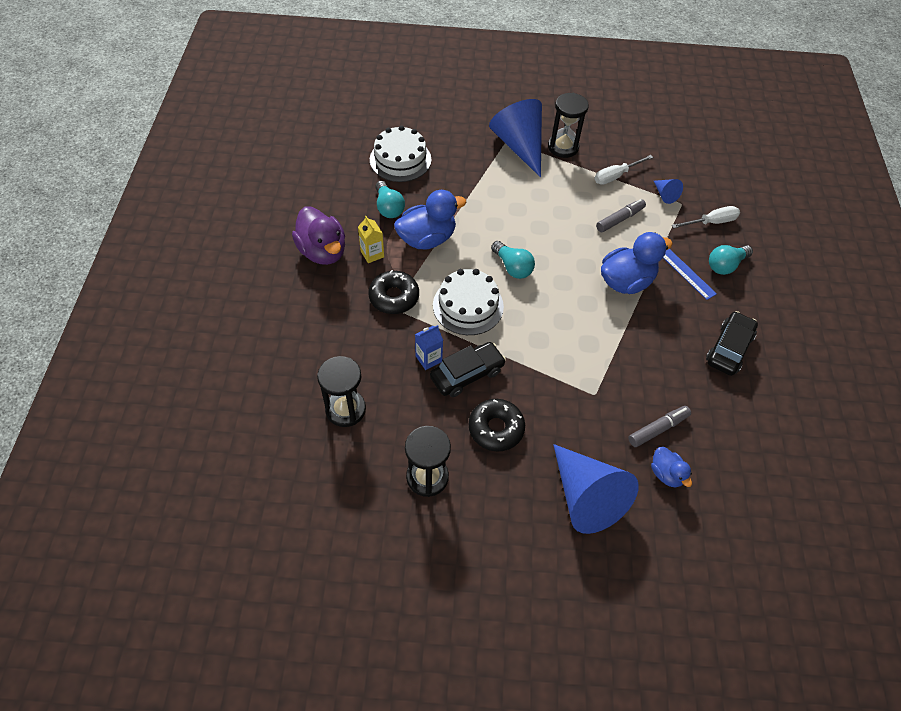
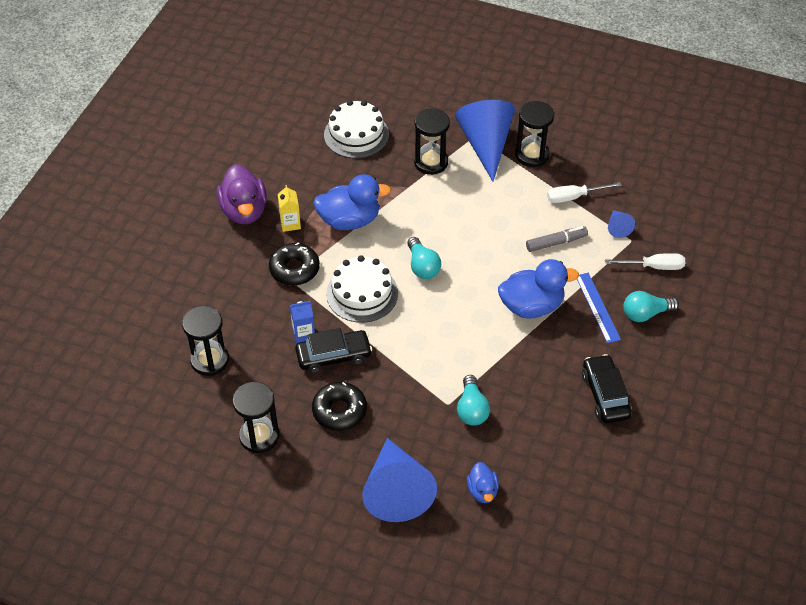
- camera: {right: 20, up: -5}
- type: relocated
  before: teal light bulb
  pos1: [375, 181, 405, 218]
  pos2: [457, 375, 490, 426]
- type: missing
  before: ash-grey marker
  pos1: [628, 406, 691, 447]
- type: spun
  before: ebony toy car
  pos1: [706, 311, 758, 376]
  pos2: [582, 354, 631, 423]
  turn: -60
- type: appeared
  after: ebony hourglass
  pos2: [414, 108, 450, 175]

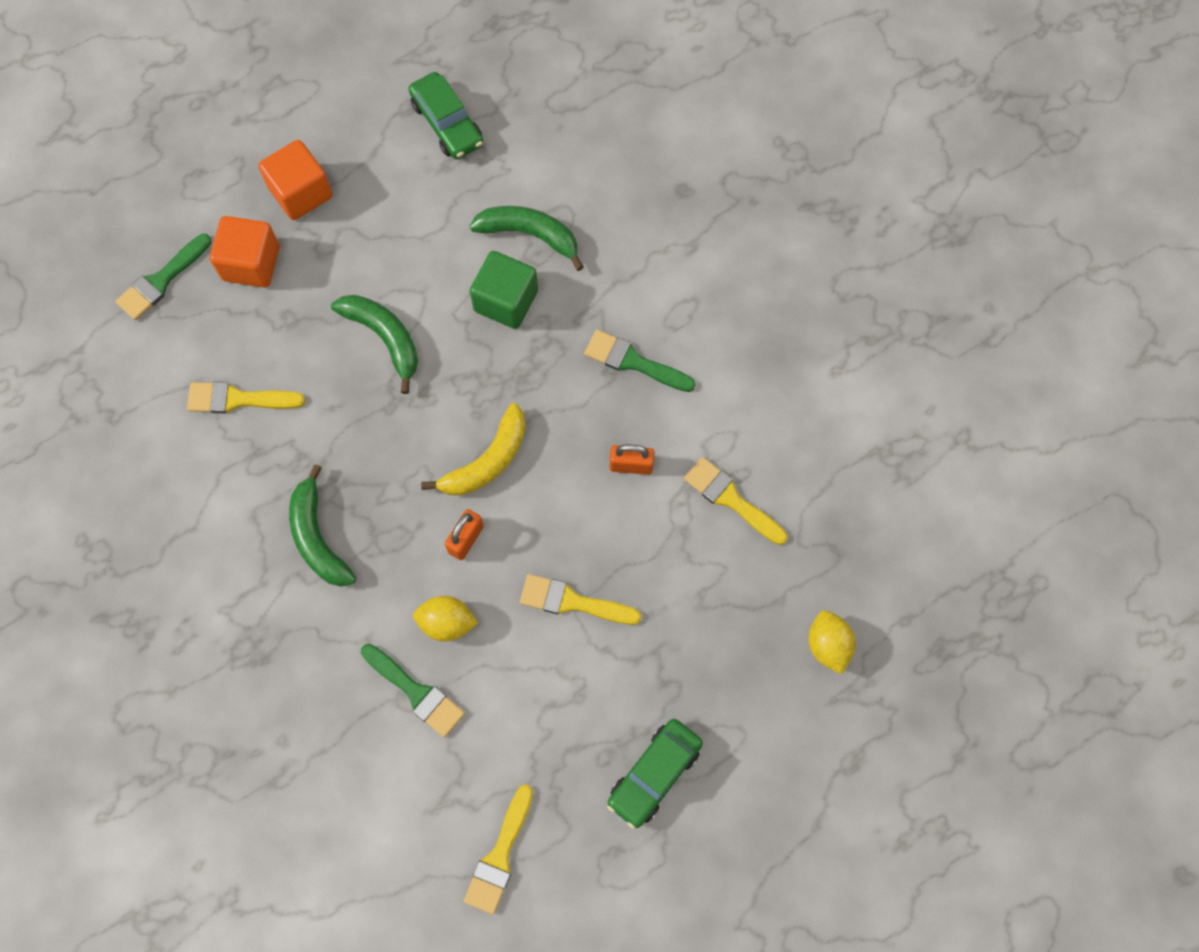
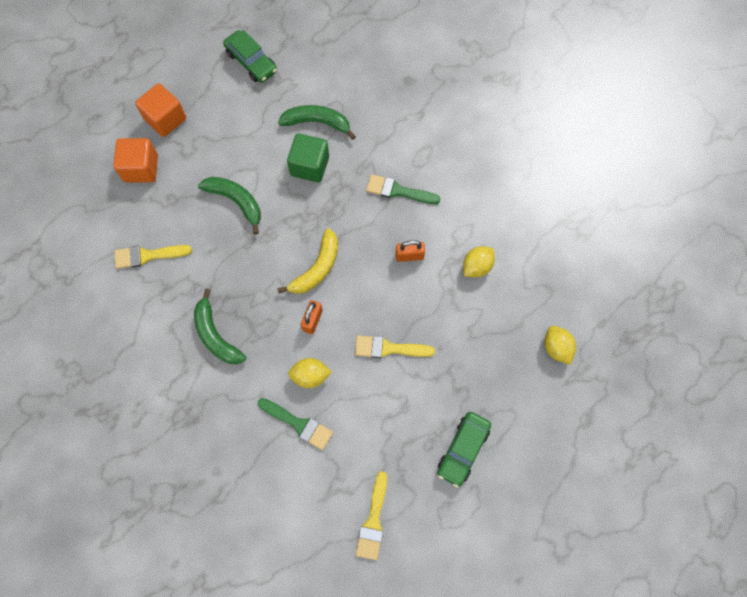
- camera: {right: -10, up: 0}
- type: missing
  before: emerald brush
  pos1: [115, 234, 211, 320]
- type: exchanged
  before: golden brush
  after: golden lemon
  pos1: [684, 457, 787, 545]
  pos2: [463, 246, 495, 277]

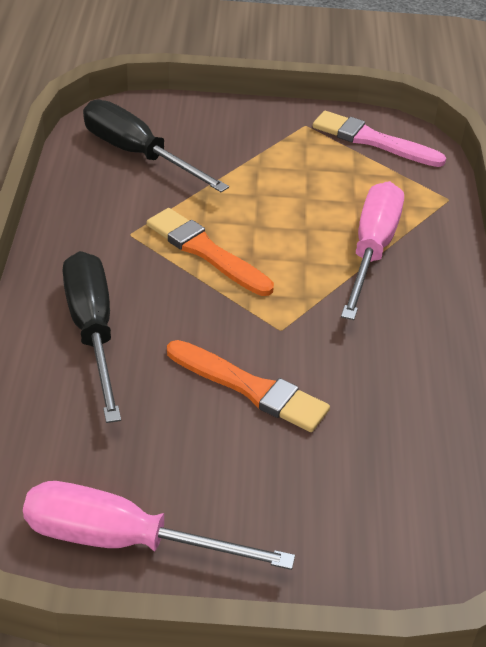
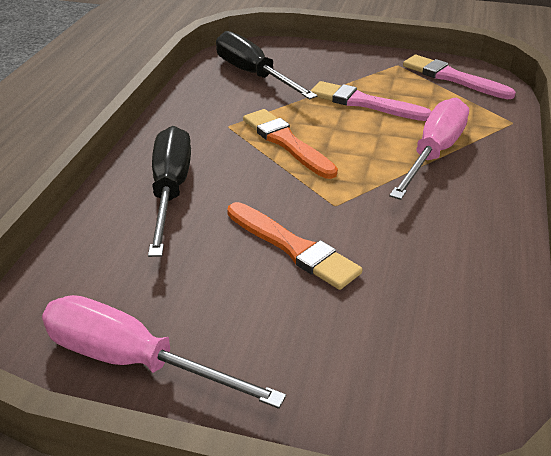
- camera: {right: 15, up: -5}
- type: appeared
  after: pink brush
  pos2: [310, 81, 432, 121]

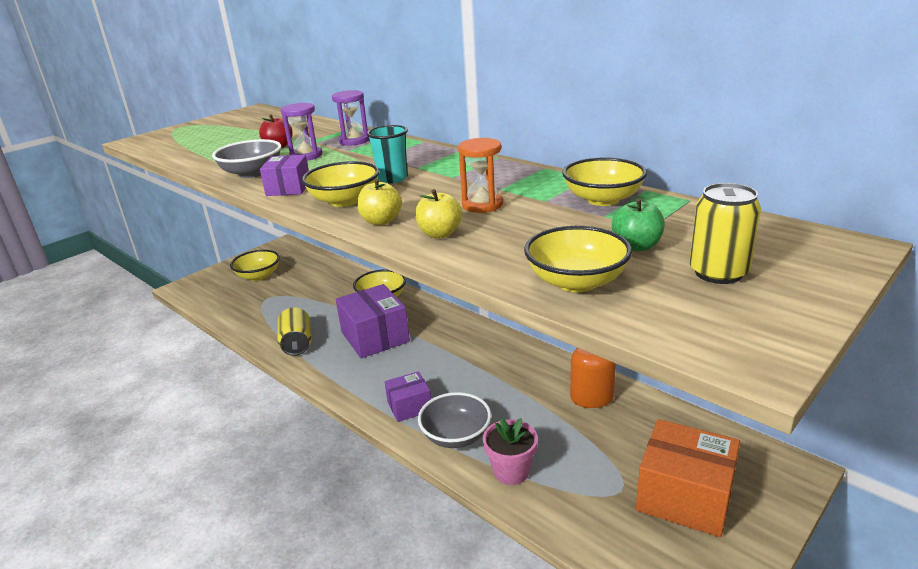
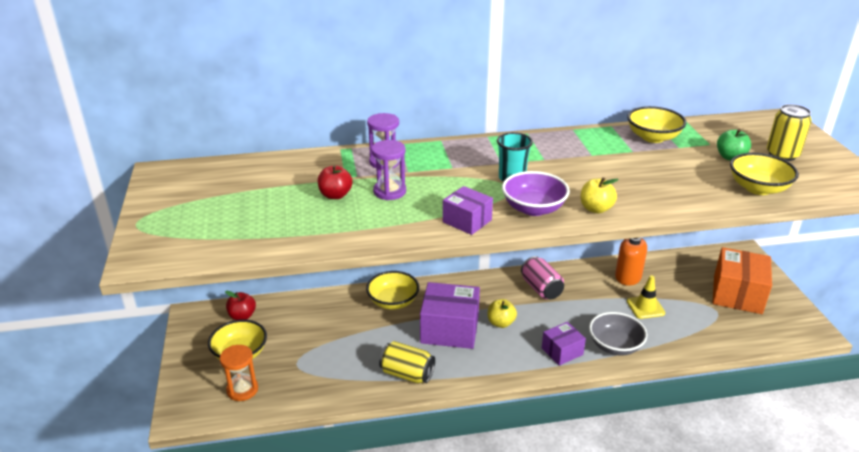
- camera: {right: -55, up: 5}
- type: missing
  before: ash-grey bowl
  pos1: [212, 139, 282, 178]
- type: colour
  before: golden bowl
  after: royal purple bowl
  pos1: [302, 161, 379, 207]
  pos2: [502, 171, 570, 216]
- type: spun
  before: royal purple parcel
  pos1: [385, 371, 431, 422]
  pos2: [542, 322, 586, 366]
  turn: 45
- type: relocated
  before: golden apple fruit
  pos1: [415, 189, 462, 238]
  pos2: [488, 299, 517, 328]
- type: relocated
  before: orange hourglass
  pos1: [458, 138, 503, 213]
  pos2: [220, 345, 258, 401]
- type: missing
  before: pink potted plant
  pos1: [483, 417, 538, 485]
- type: spun
  before: orange parcel
  pos1: [636, 419, 740, 537]
  pos2: [713, 247, 772, 314]
  turn: -45
- type: appeared
  after: scarlet apple fruit
  pos2: [225, 291, 256, 320]
- type: appeared
  after: pink can
  pos2: [521, 256, 564, 299]
- type: appeared
  after: golden road cone
  pos2: [627, 275, 665, 319]

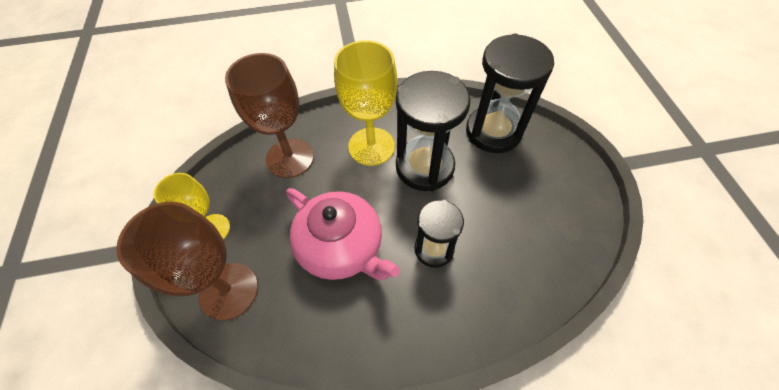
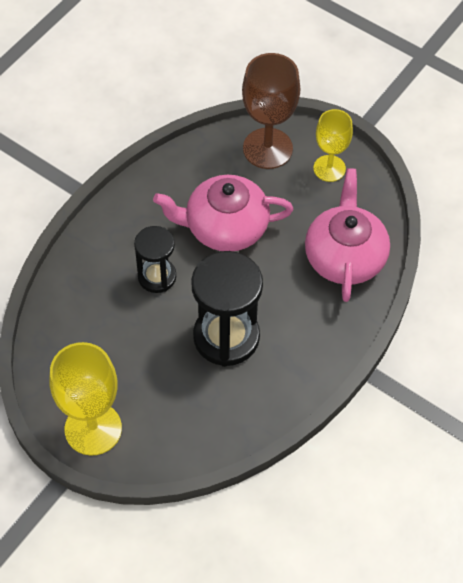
- camera: {right: 135, up: 0}
- type: exchanged
  before: dark brown goblet
  after: pink teapot
  pos1: [225, 53, 314, 178]
  pos2: [305, 168, 390, 302]
- type: relocated
  before: golden goblet
  pos1: [334, 40, 397, 166]
  pos2: [50, 342, 122, 456]
- type: missing
  before: ebony hourglass
  pos1: [466, 34, 554, 153]

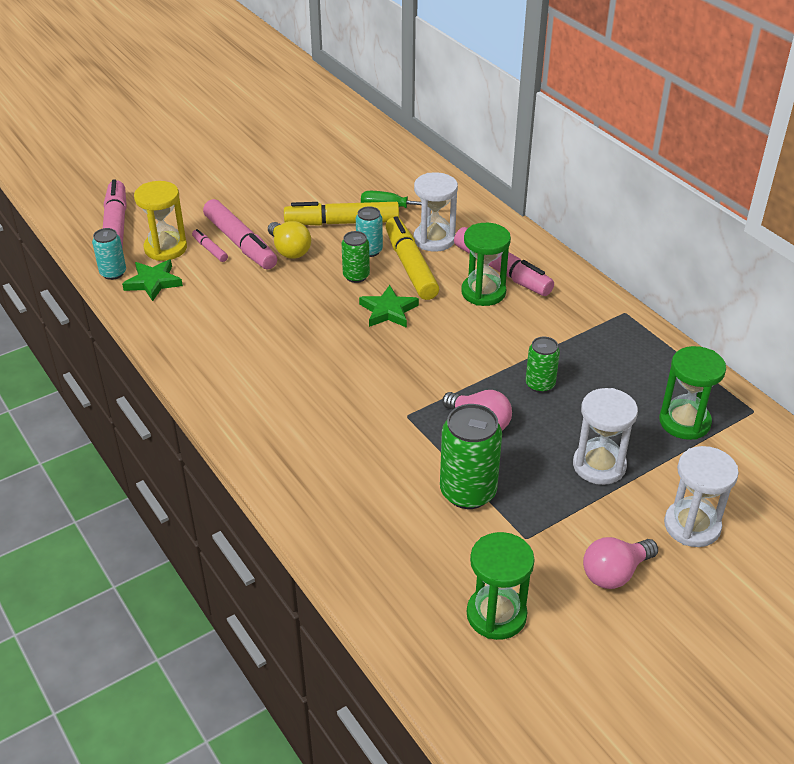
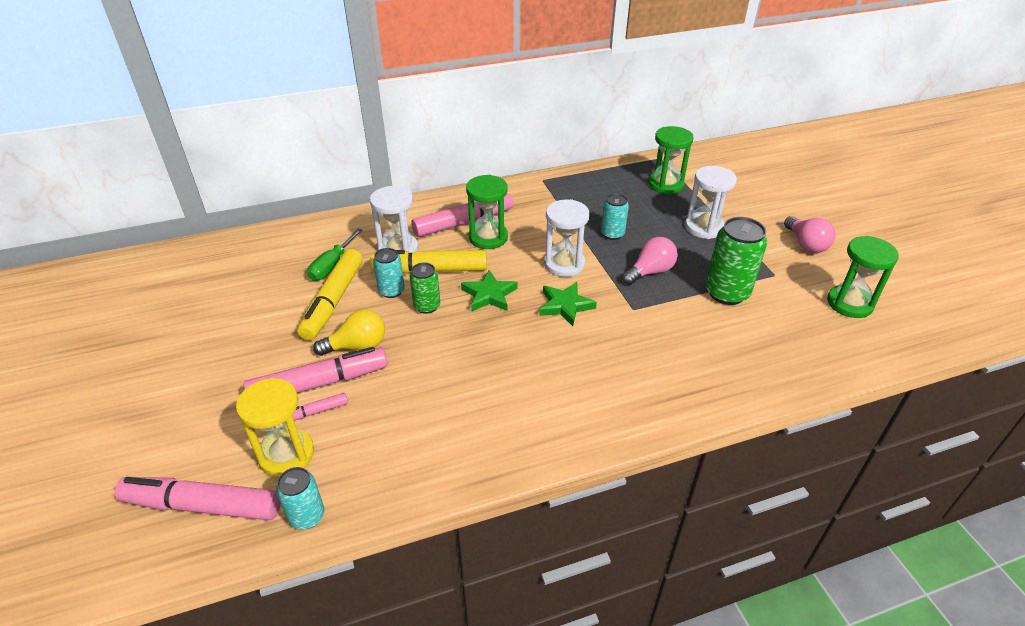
- camera: {right: -75, up: 0}
- type: relocated
  before: emerald star
  pos1: [122, 260, 183, 301]
  pos2: [539, 282, 597, 326]
- type: colour
  before: emerald can
  after: teal can
  pos1: [526, 337, 560, 393]
  pos2: [601, 193, 629, 240]
- type: relocated
  before: pure white hourglass
  pos1: [664, 446, 739, 547]
  pos2: [544, 199, 590, 277]

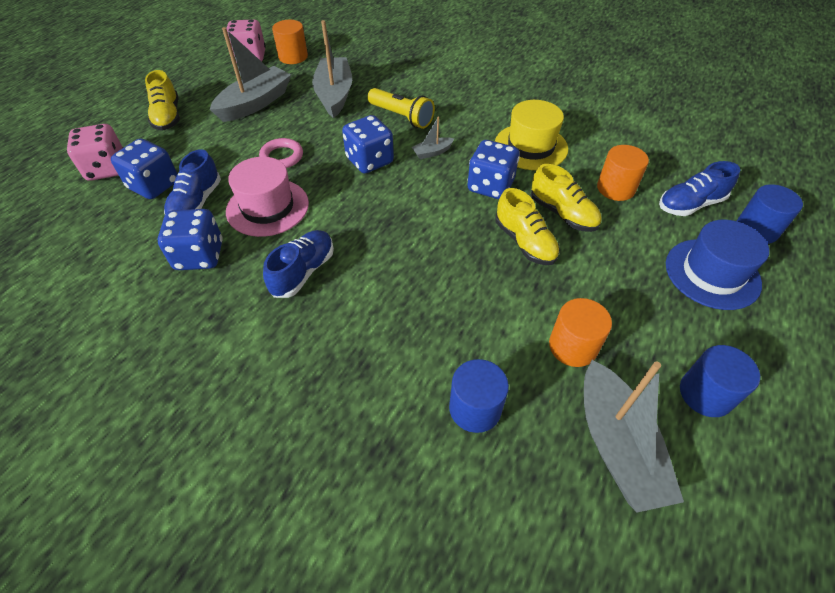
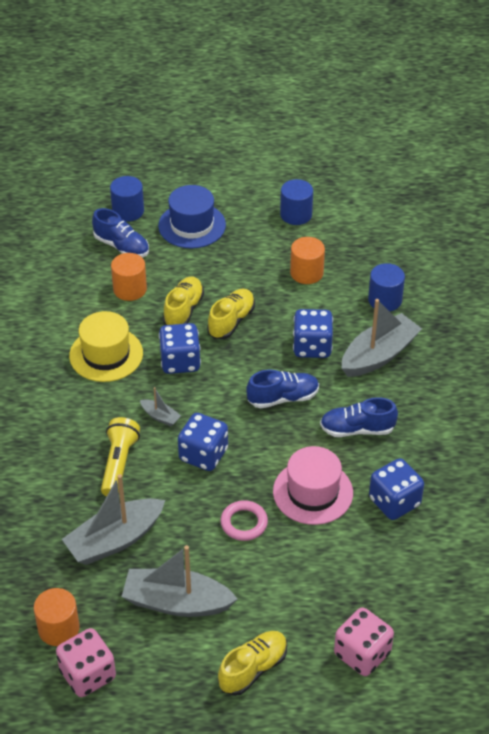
- camera: {right: -120, up: -5}
- type: relocated
  before: blue game die
  pos1: [111, 139, 177, 199]
  pos2: [293, 309, 333, 358]
- type: relocated
  before: blue shoe
  pos1: [164, 149, 221, 214]
  pos2: [246, 370, 319, 409]
- type: relocated
  before: ash-grey sailboat
  pos1: [584, 360, 684, 513]
  pos2: [342, 299, 422, 377]

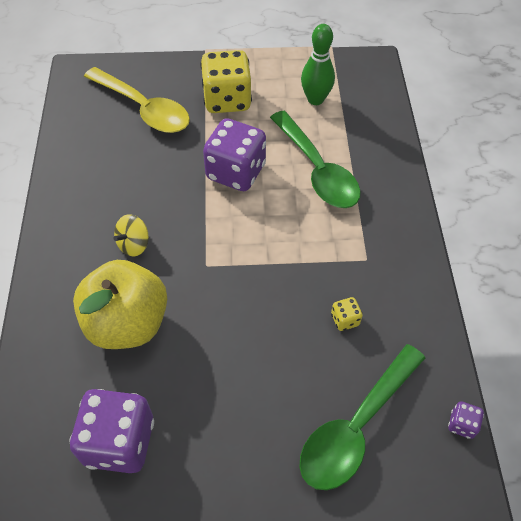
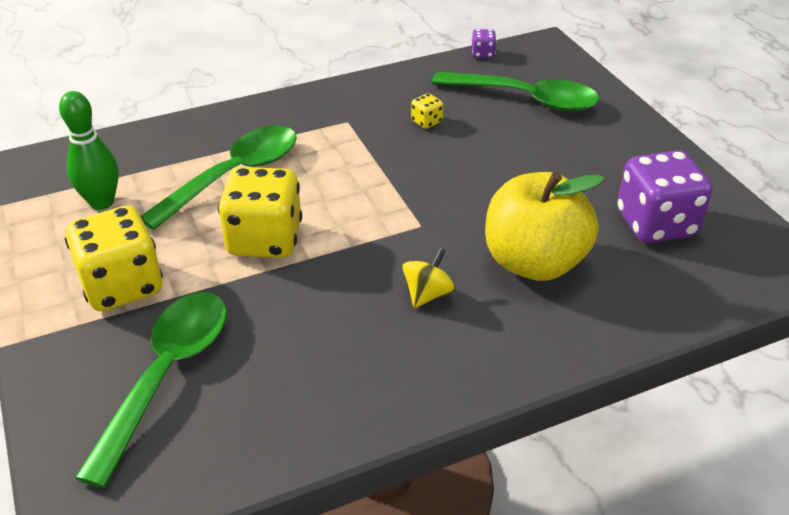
- camera: {right: -110, up: -15}
- type: colour
  before: golden spoon
  after: emerald spoon
  pos1: [84, 67, 190, 133]
  pos2: [75, 292, 227, 488]
- type: spun
  before: golden whirligig
  pos1: [114, 214, 149, 256]
  pos2: [402, 248, 455, 308]
  turn: -75
- type: colour
  before: royal purple game die
  after: golden game die
  pos1: [203, 118, 266, 191]
  pos2: [218, 167, 302, 258]

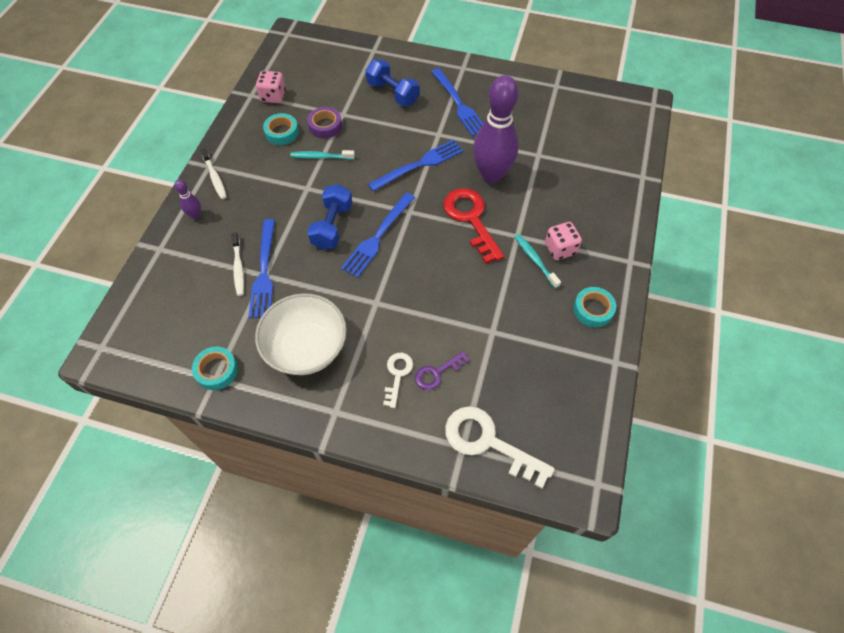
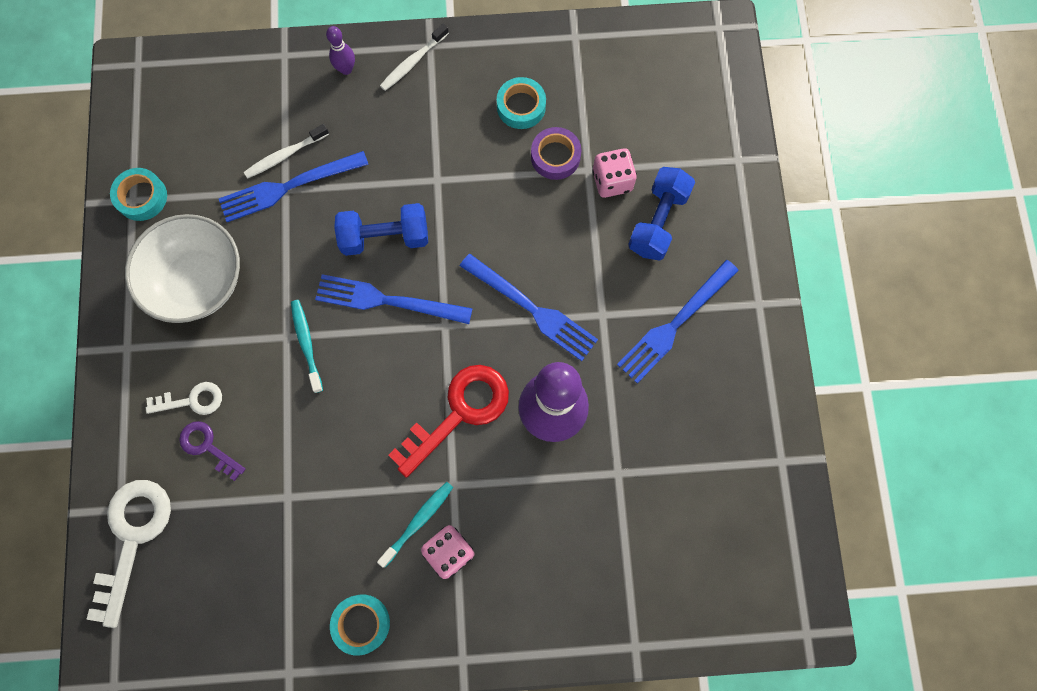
- camera: {right: 70, up: 15}
- type: relocated
  before: pink game die
  pos1: [256, 71, 286, 103]
  pos2: [592, 148, 637, 198]
- type: relocated
  before: teal dental brush
  pos1: [290, 150, 355, 160]
  pos2: [291, 300, 323, 393]

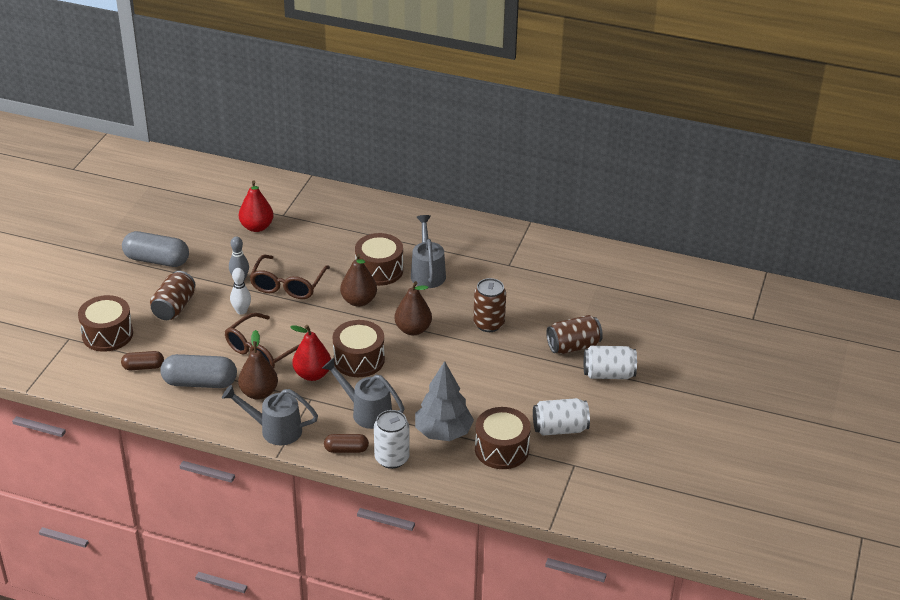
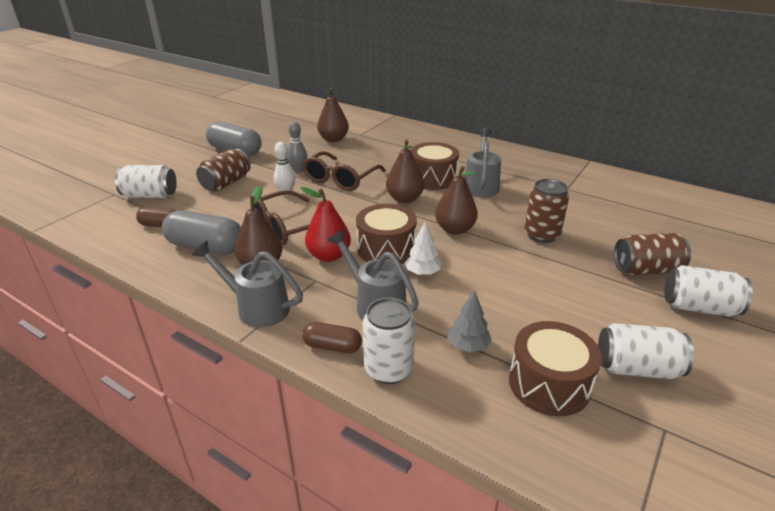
- camera: {right: 15, up: -5}
- type: exchanged
  before: dark brown snare drum
  after: pure white can
  pos1: [78, 295, 133, 352]
  pos2: [115, 165, 177, 198]
- type: colour
  before: scarlet pear
  after: dark brown pear
  pos1: [239, 181, 273, 232]
  pos2: [317, 88, 349, 142]
- type: size
  before: ash-grey fir tree
  pos1: [415, 361, 474, 441]
  pos2: [447, 290, 492, 353]
  scale: 0.54
- type: appeared
  after: pure white fir tree
  pos2: [405, 222, 441, 275]

